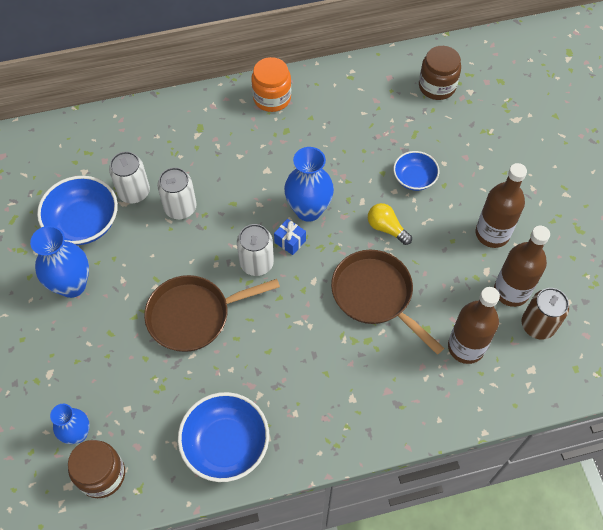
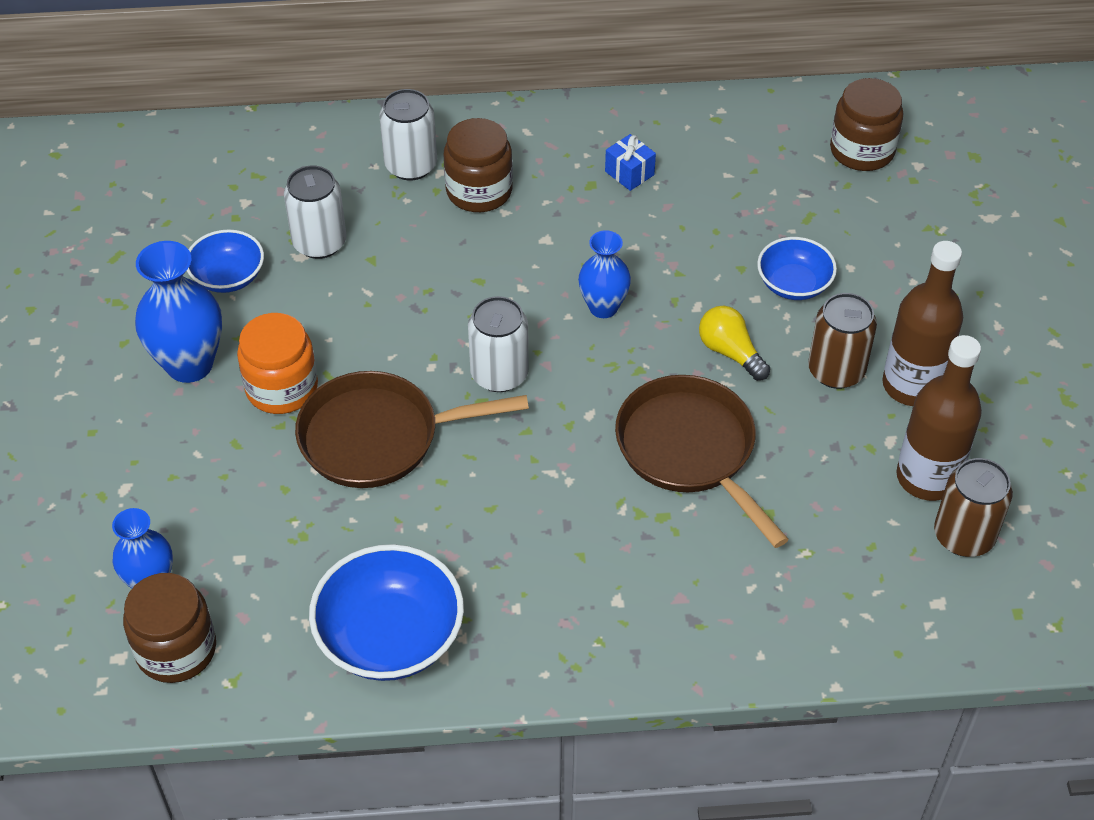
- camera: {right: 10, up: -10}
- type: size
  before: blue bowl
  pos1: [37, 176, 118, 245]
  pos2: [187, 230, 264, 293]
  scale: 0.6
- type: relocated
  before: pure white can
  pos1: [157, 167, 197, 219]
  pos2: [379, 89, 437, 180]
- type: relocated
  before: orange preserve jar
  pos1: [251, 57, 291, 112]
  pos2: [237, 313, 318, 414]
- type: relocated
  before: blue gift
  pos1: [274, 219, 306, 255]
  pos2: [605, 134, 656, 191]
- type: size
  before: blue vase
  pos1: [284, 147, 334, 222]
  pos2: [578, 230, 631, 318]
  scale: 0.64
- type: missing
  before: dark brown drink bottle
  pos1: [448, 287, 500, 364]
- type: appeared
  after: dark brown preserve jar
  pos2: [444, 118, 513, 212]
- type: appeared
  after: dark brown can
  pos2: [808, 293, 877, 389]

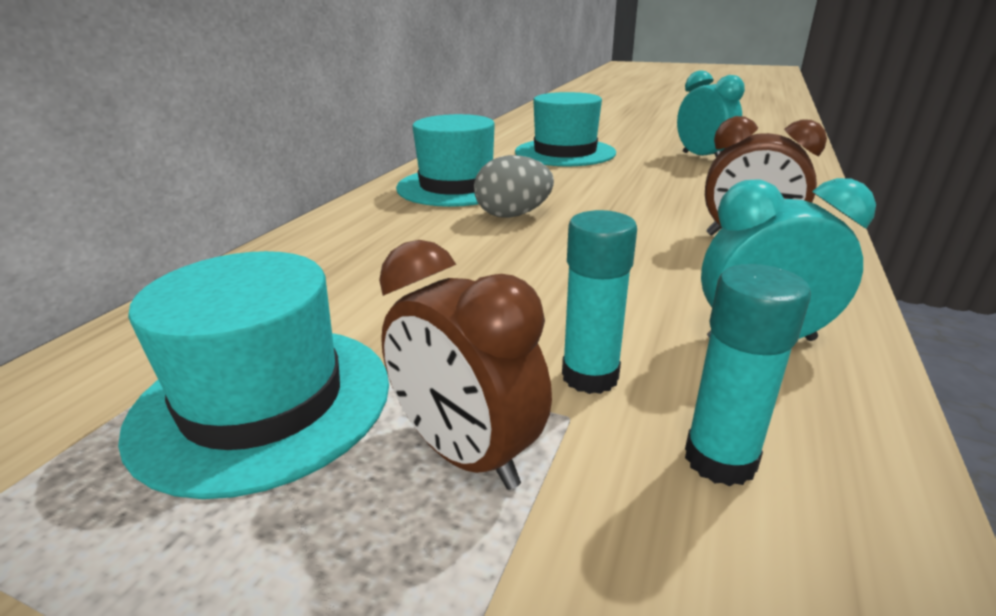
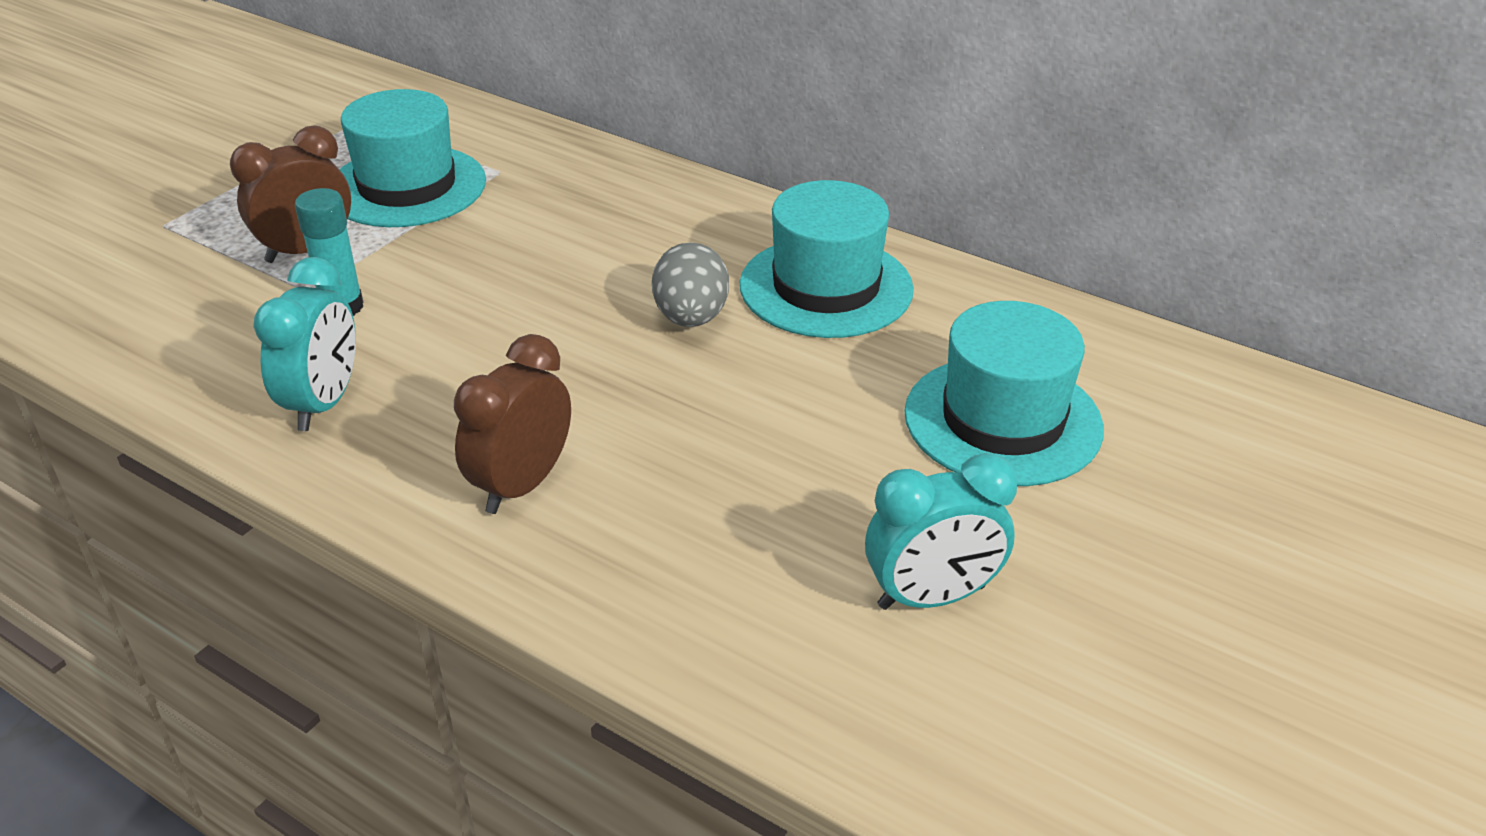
- camera: {right: 100, up: 10}
- type: missing
  before: teal stick of glue
  pos1: [685, 264, 811, 486]

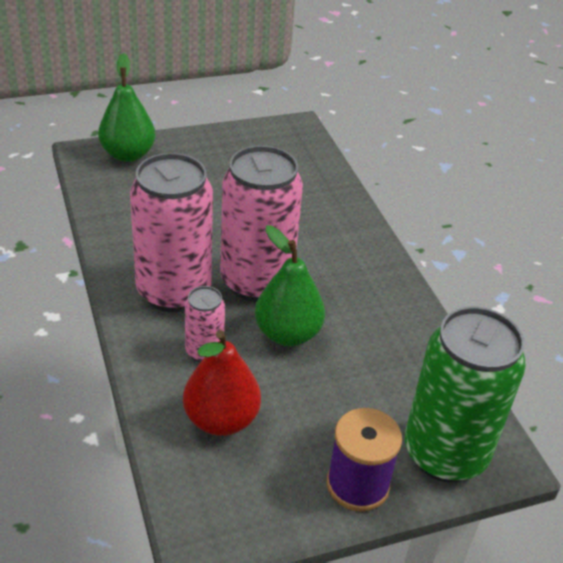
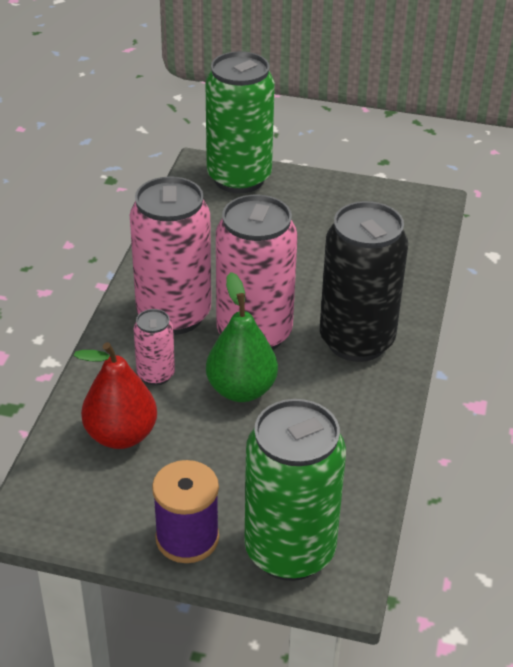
- camera: {right: 35, up: 0}
- type: exchanged
  before: emerald pear
  after: emerald can
  pos1: [98, 53, 155, 162]
  pos2: [206, 51, 275, 193]
- type: appeared
  after: ebony can
  pos2: [320, 201, 408, 362]

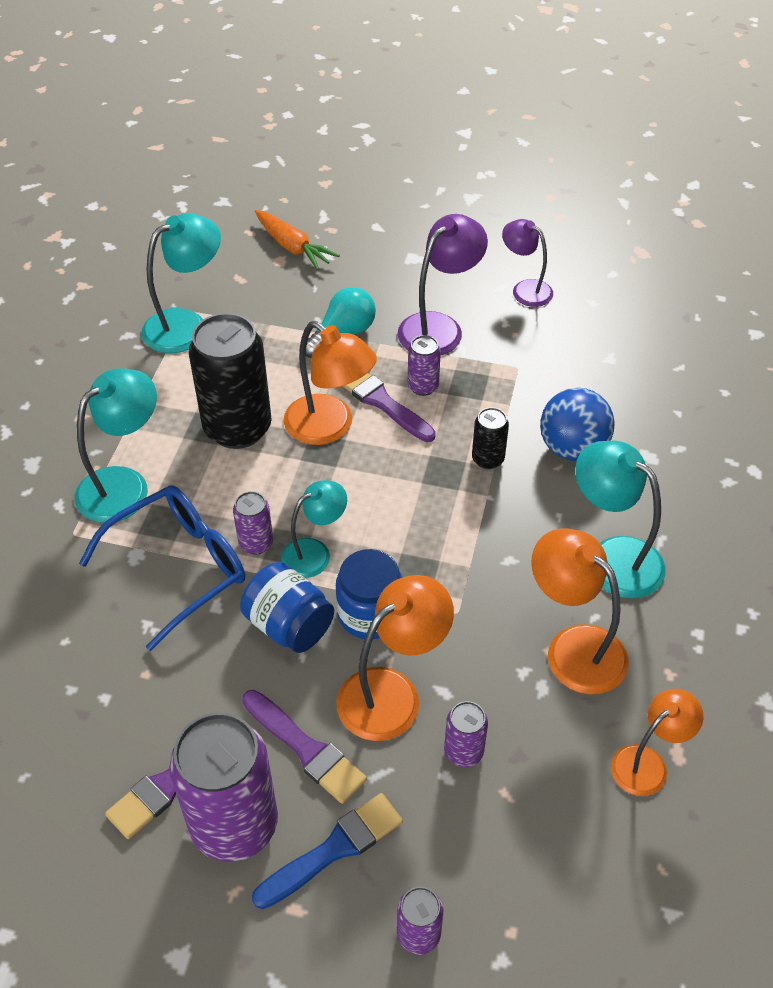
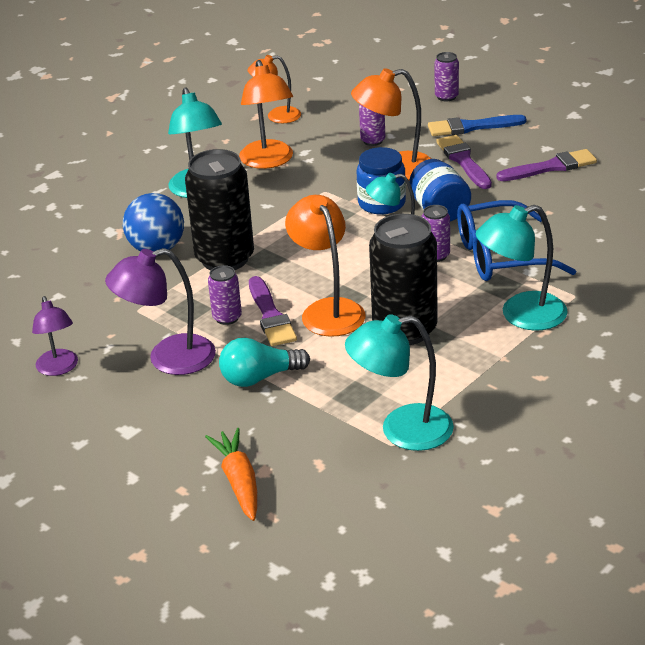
- camera: {right: -150, up: -15}
- type: missing
  before: royal purple can
  pos1: [169, 712, 278, 862]
- type: size
  before: ebony can
  pos1: [472, 407, 509, 469]
  pos2: [185, 149, 254, 270]
  scale: 2.14

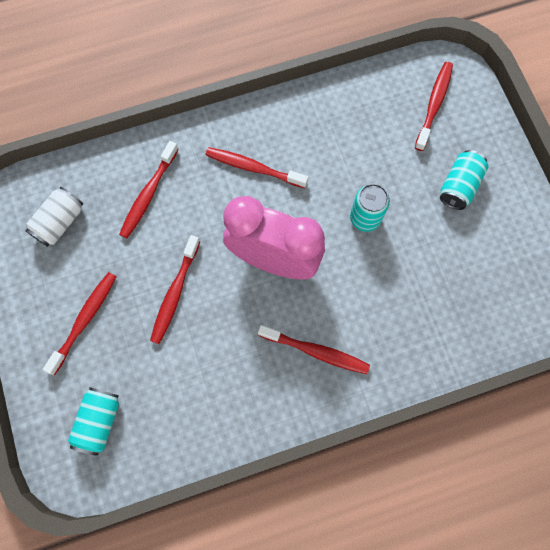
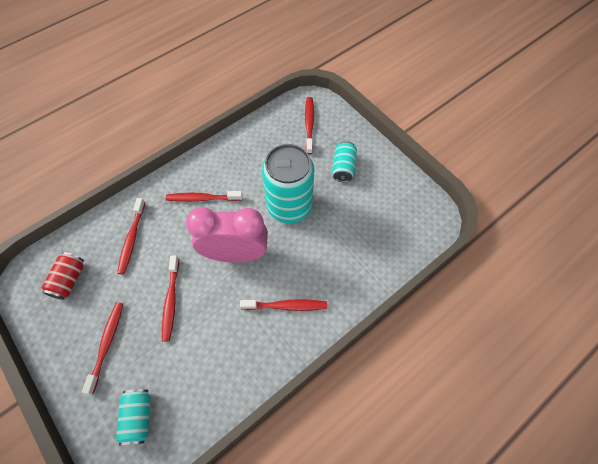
- camera: {right: -20, up: -10}
- type: colour
  before: pure white can
  after: scarlet can
  pos1: [26, 187, 83, 247]
  pos2: [42, 252, 84, 300]
- type: size
  before: teal can
  pos1: [350, 184, 390, 232]
  pos2: [262, 144, 315, 224]
  scale: 2.0

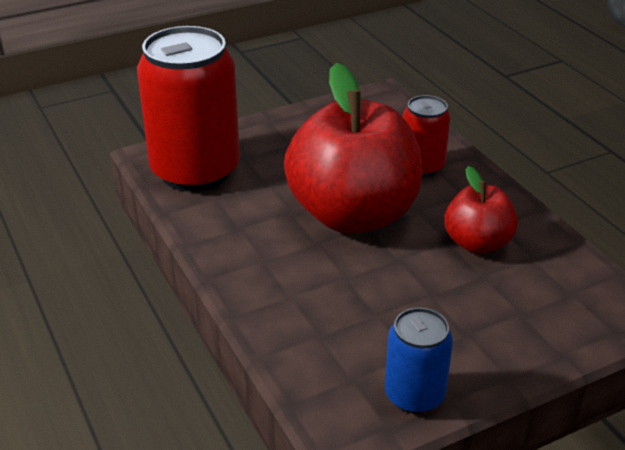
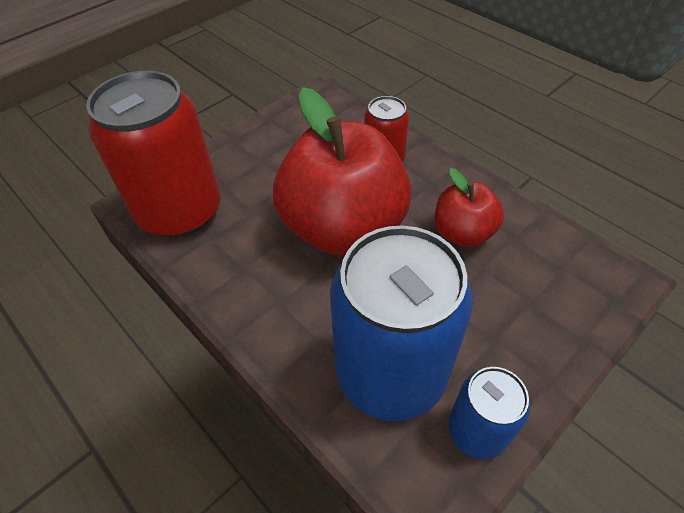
- camera: {right: -15, up: 15}
- type: appeared
  after: blue can
  pos2: [330, 226, 473, 421]

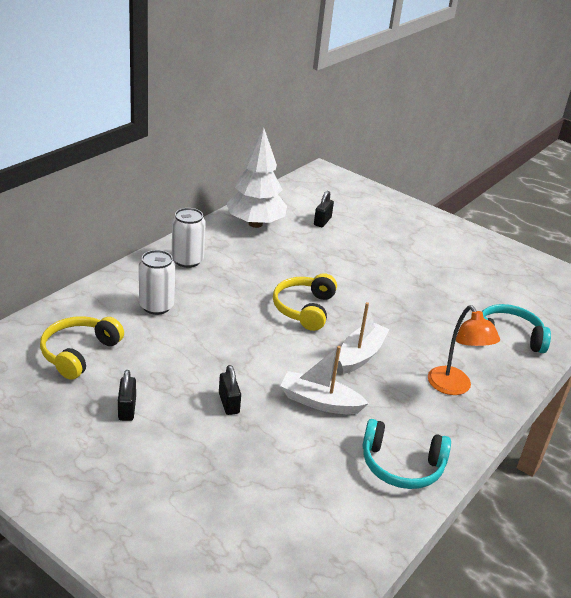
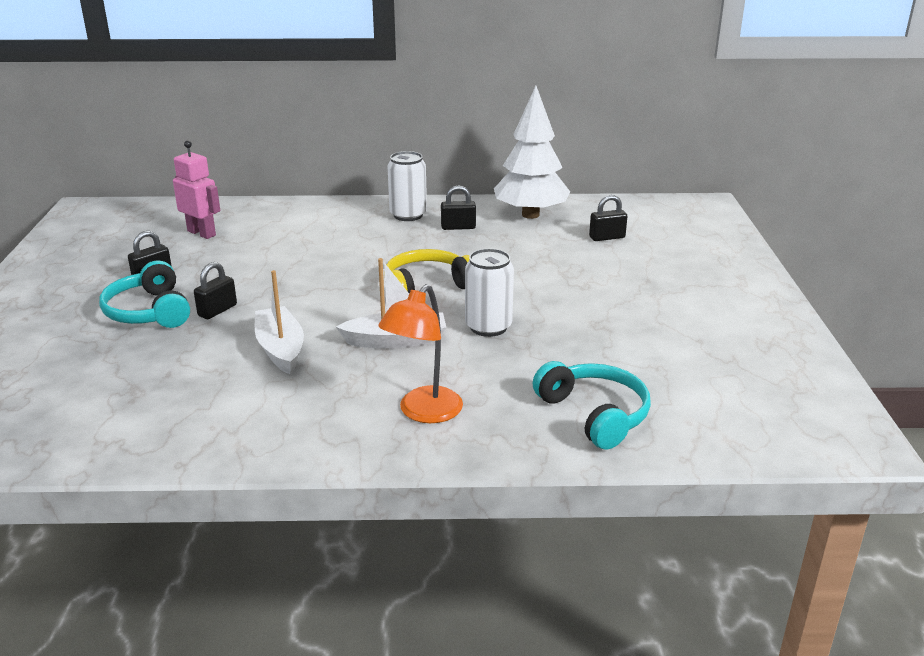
- camera: {right: 55, up: -5}
- type: exchanged
  before: golden over-ear headphones
  after: pink toy robot
  pos1: [40, 316, 124, 380]
  pos2: [173, 141, 220, 239]
- type: relocated
  before: pure white can
  pos1: [139, 250, 175, 315]
  pos2: [465, 248, 514, 337]
- type: relocated
  before: teal over-ear headphones
  pos1: [362, 419, 451, 489]
  pos2: [99, 260, 190, 328]
- type: appeared
  after: ebony lock
  pos2: [441, 185, 476, 230]

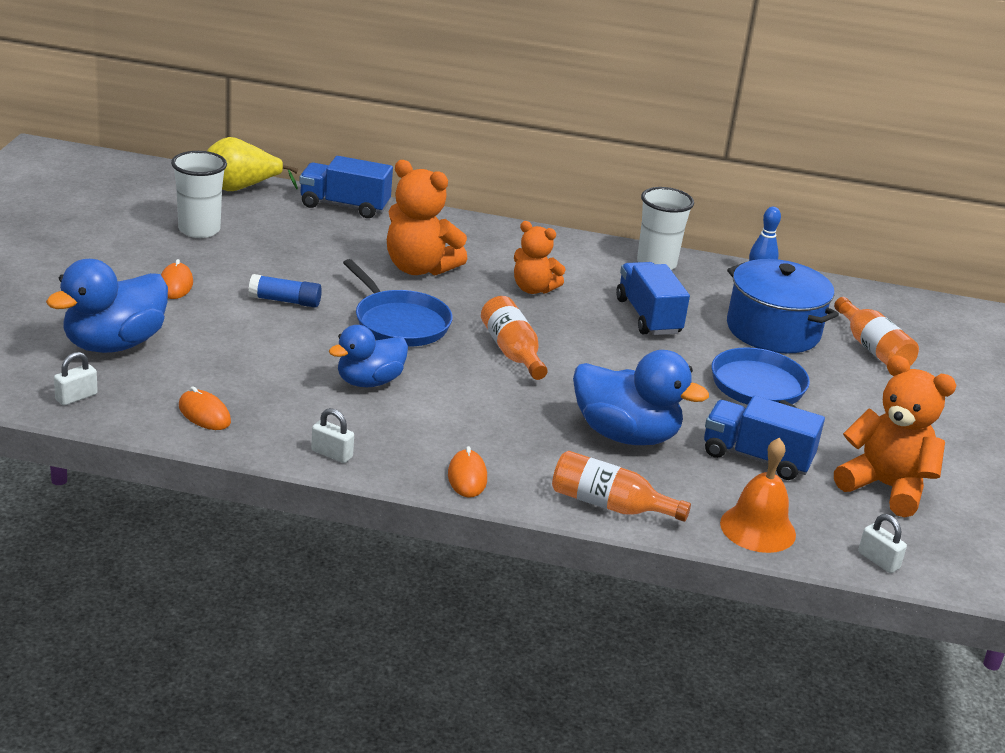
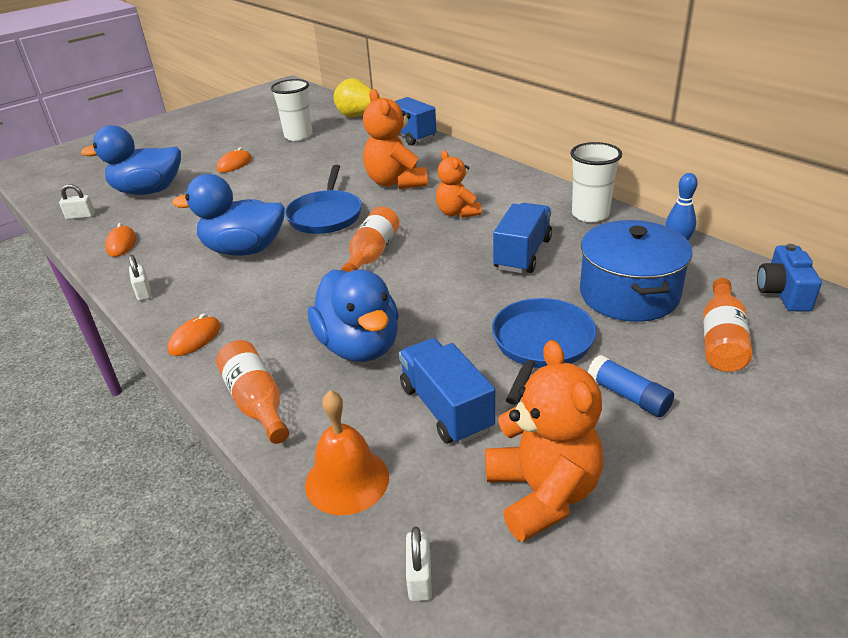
- camera: {right: 45, up: 5}
- type: relocated
  before: blue stick of glue
  pos1: [248, 274, 322, 308]
  pos2: [588, 355, 674, 417]
- type: size
  before: blue duck
  pos1: [329, 325, 408, 387]
  pos2: [172, 174, 285, 256]
  scale: 1.51
- type: appeared
  after: blue camera
  pos2: [757, 244, 822, 311]

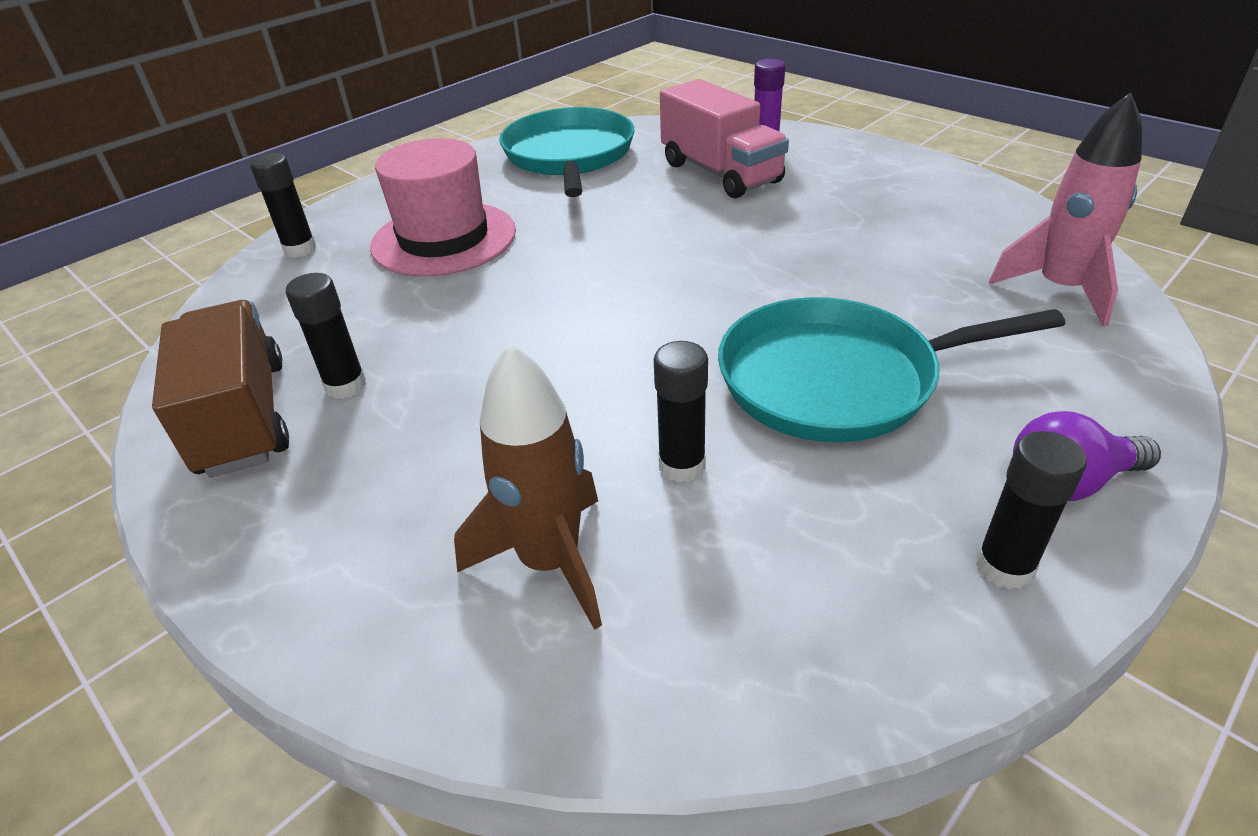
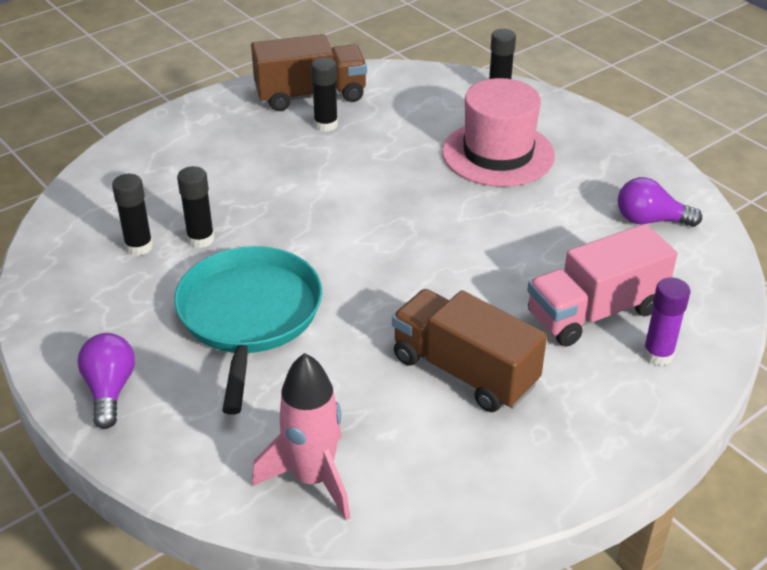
- camera: {right: 95, up: 0}
- type: missing
  before: dark brown spaceship
  pos1: [454, 343, 602, 630]
- type: exchanged
  before: teal skillet
  after: royal purple light bulb
  pos1: [499, 107, 634, 197]
  pos2: [618, 177, 702, 227]
- type: relocated
  before: ebony stick of glue
  pos1: [976, 431, 1087, 589]
  pos2: [112, 174, 153, 256]
- type: appeared
  after: dark brown truck
  pos2: [392, 289, 547, 412]

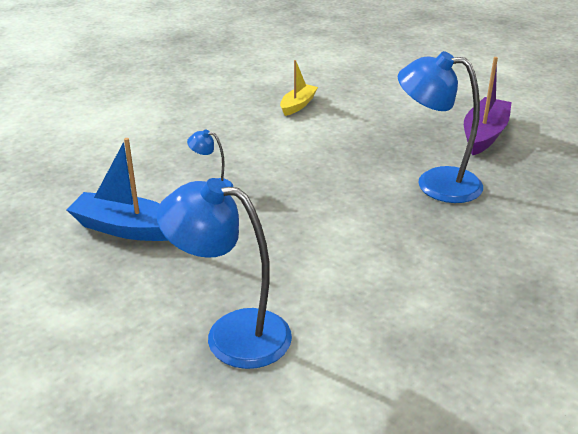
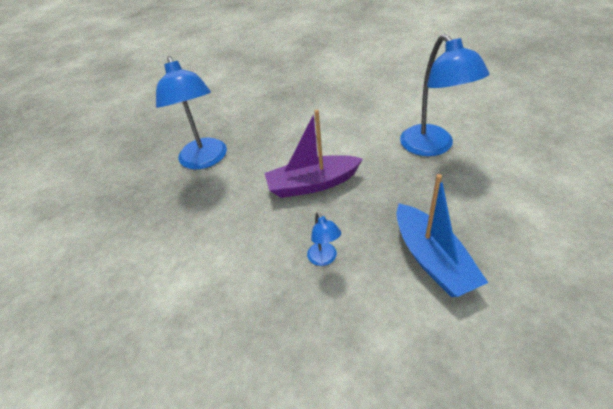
- camera: {right: -125, up: 10}
- type: missing
  before: golden sailboat
  pos1: [280, 60, 318, 116]
- type: relocated
  before: royal purple sailboat
  pos1: [464, 57, 512, 155]
  pos2: [265, 110, 363, 198]

